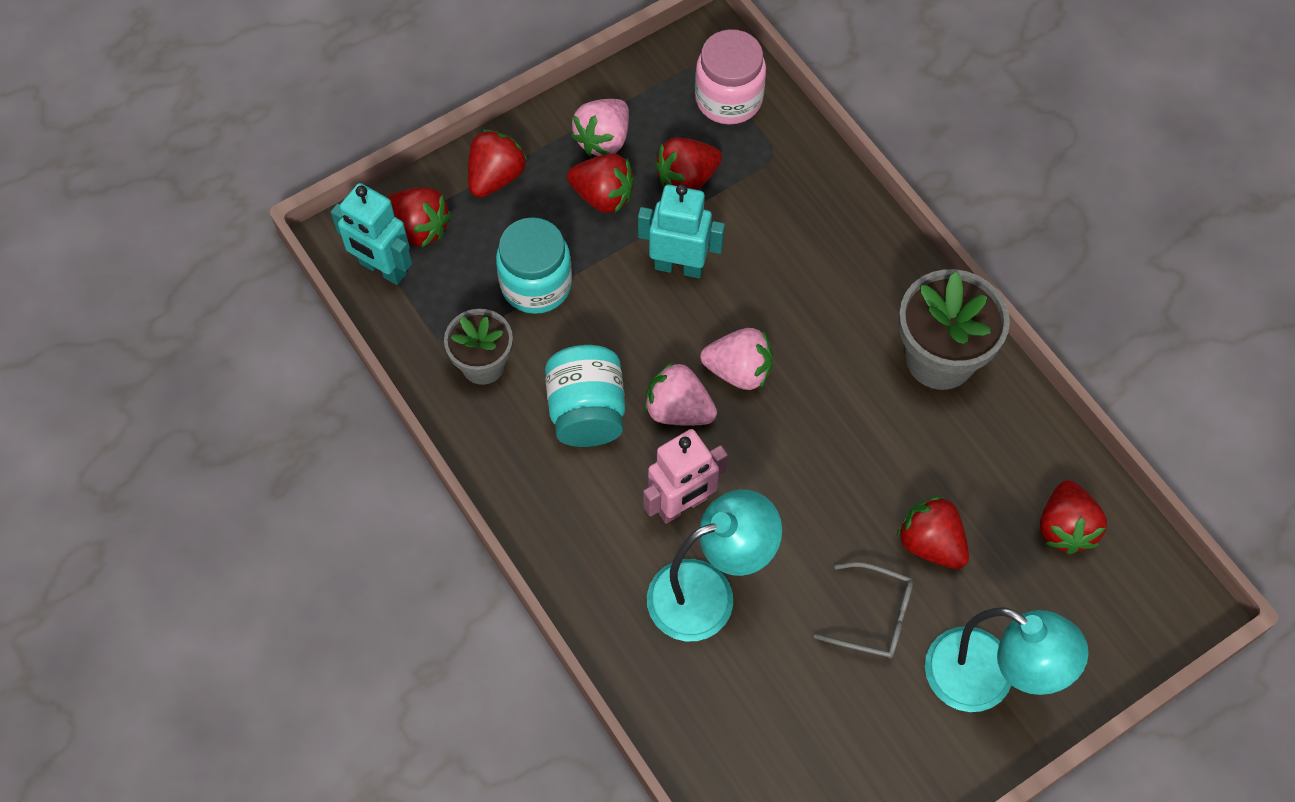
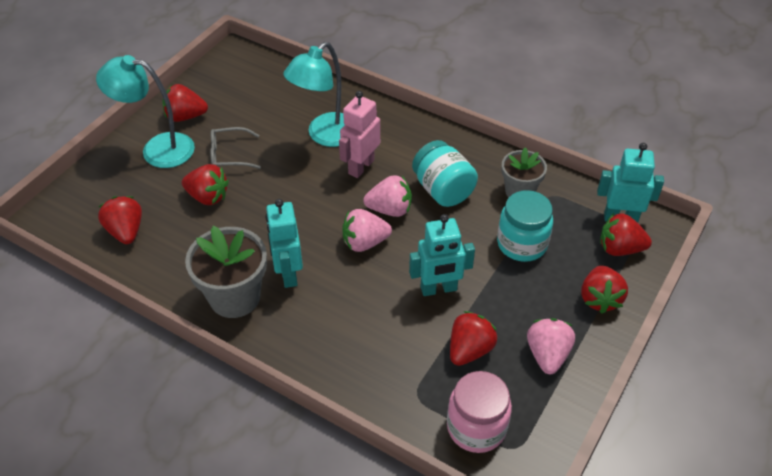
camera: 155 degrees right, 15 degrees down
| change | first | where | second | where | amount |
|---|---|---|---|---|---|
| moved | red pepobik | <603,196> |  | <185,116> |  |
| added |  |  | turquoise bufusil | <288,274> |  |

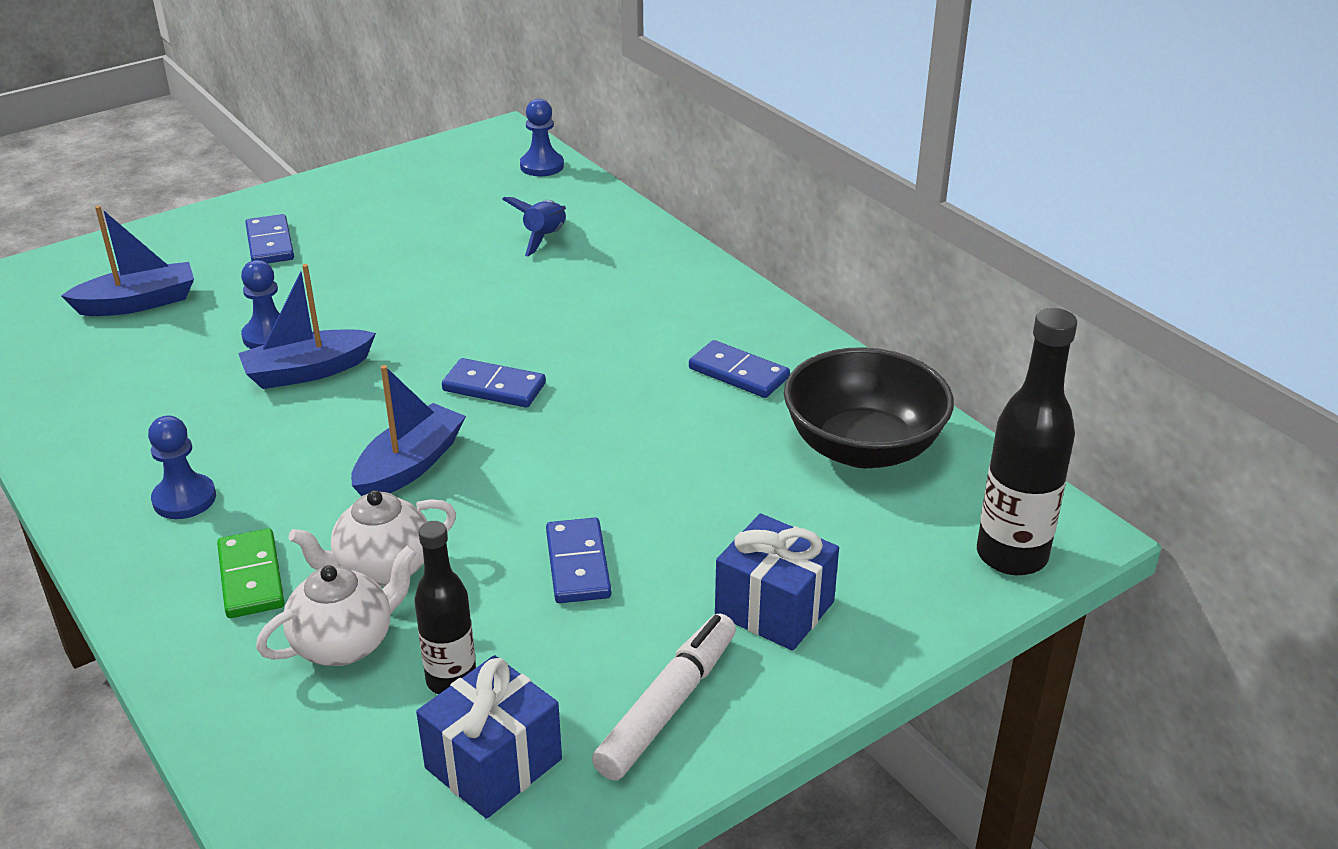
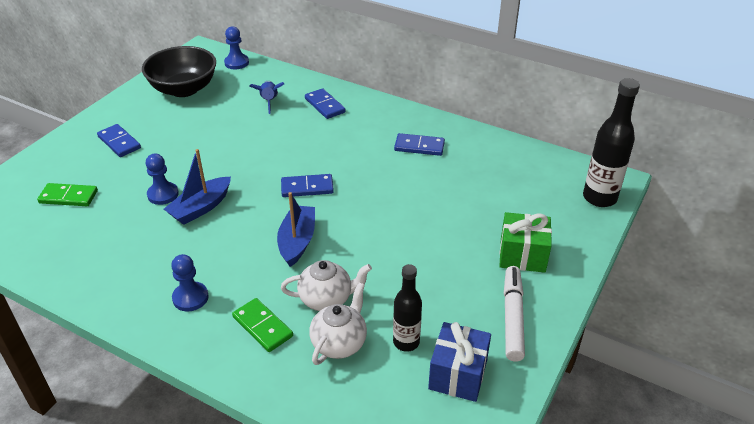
camera: 25 degrees left, 5 degrees up
| change | first | where | second | where | amount |
|---|---|---|---|---|---|
| replaced | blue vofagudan | <138,303> | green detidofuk | <68,197> |  |
| moved | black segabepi | <863,448> |  | <184,89> |  |
| turned | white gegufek | <382,569> |  | <327,299> | 135 degrees counterclockwise |
| moved | blue detidofuk | <578,564> |  | <325,105> |  |
| recoloured | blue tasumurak | <774,608> | green tasumurak | <522,255> |  |

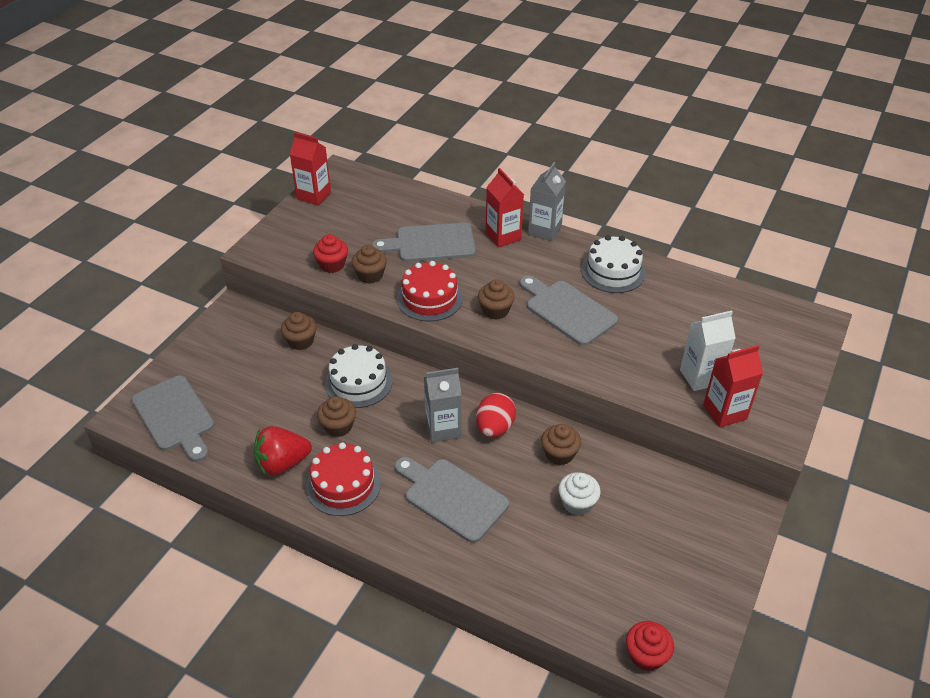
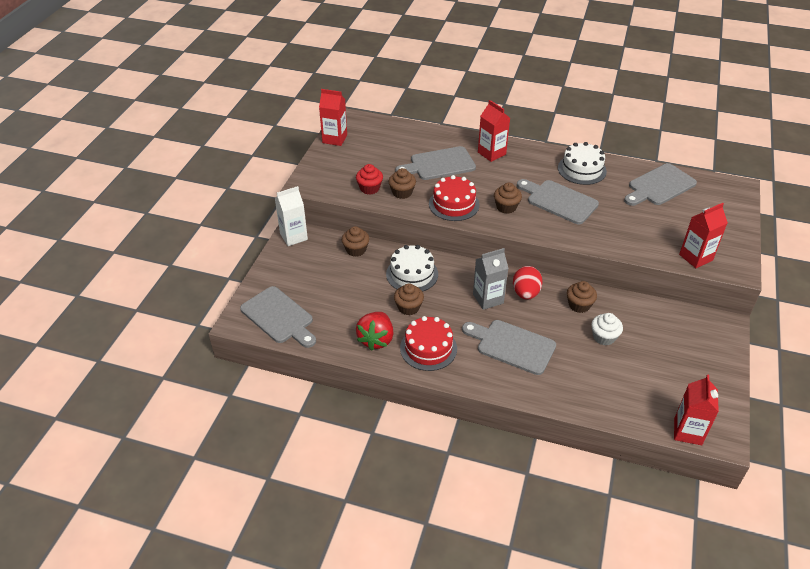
camera: 10 degrees left, 0 degrees up
| change | first | where | second | where | amount |
|---|---|---|---|---|---|
| moved | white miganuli | <700,377> |  | <293,236> |  |
| turned | red pepobik | <282,463> |  | <376,339> | 45 degrees counterclockwise |
| added |  |  | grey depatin | <659,186> |  |
| replaced | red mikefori | <646,655> | red miganuli | <687,431> |  |
| removed | grey miganuli | <544,230> |  |  |  |

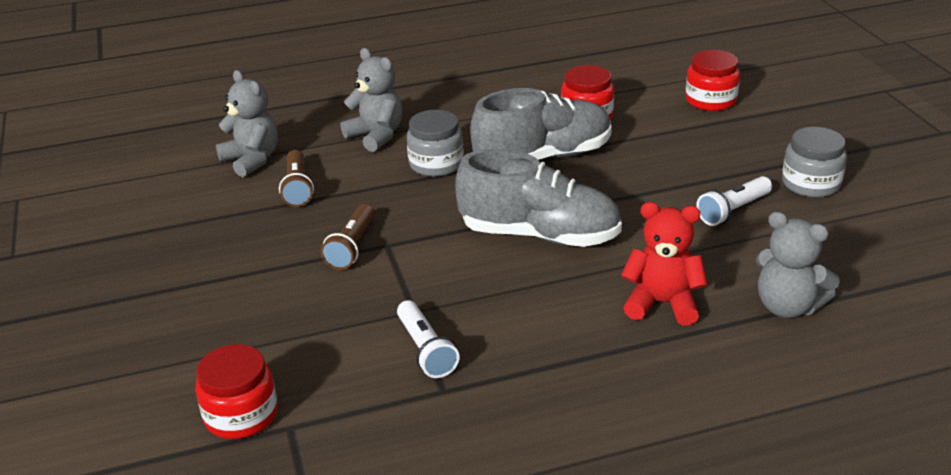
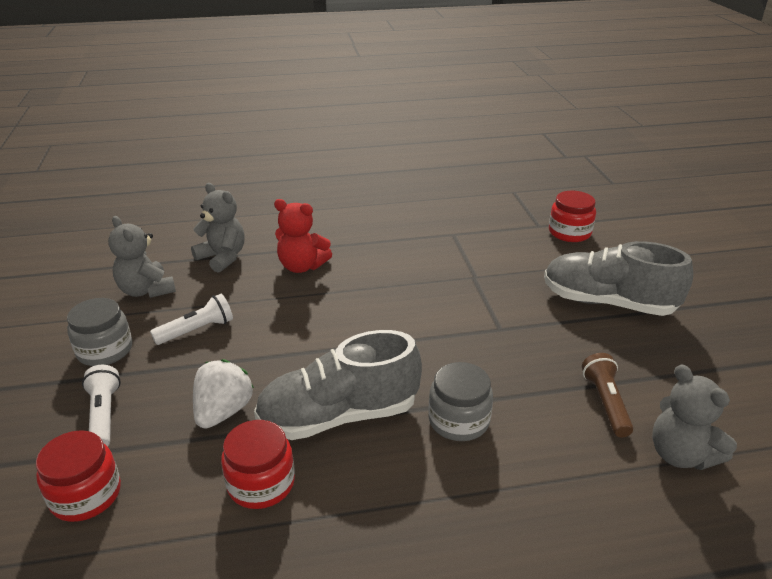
camera: 175 degrees left, 0 degrees up
| change | first | where | second | where | amount |
|---|---|---|---|---|---|
| moved | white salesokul | <426,350> |  | <104,415> |  |
| moved | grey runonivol | <376,136> |  | <146,290> |  |
| added |  |  | white pepobik | <223,411> |  |
| moved | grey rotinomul | <539,235> |  | <607,303> |  |
| removed | brown salesokul | <352,247> |  |  |  |

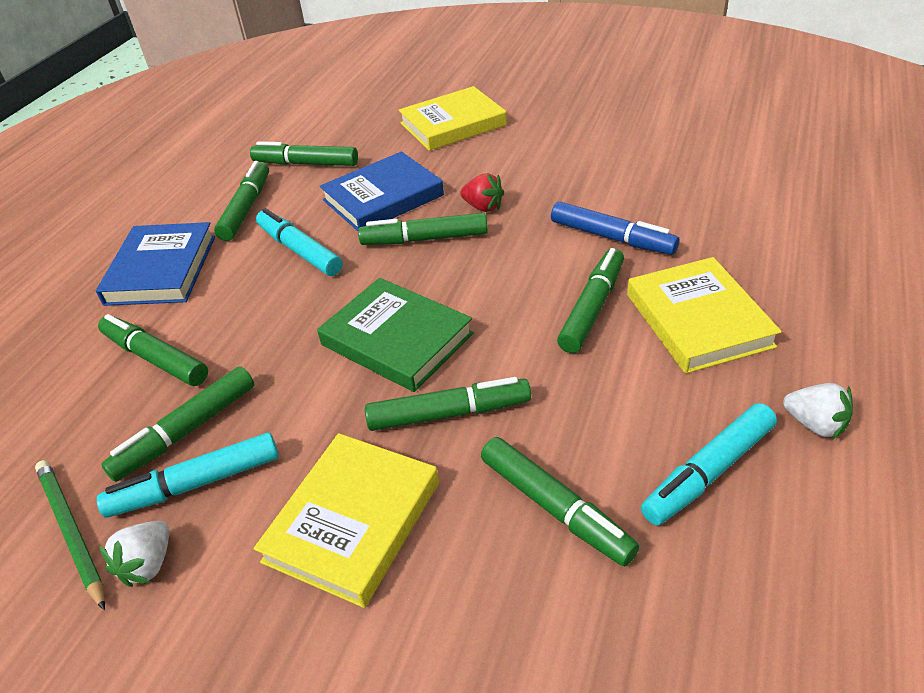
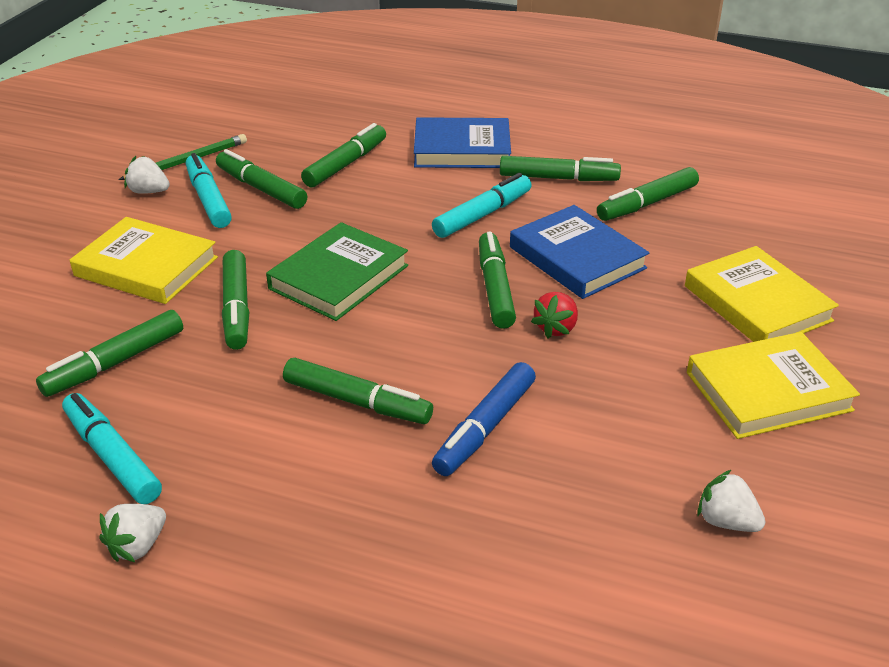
camera: 85 degrees right, 5 degrees down
| change | first | where | second | where | amount |
|---|---|---|---|---|---|
| turned | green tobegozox | <306,164> |  | <647,204> | 135 degrees counterclockwise |
| moved | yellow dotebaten | <698,320> |  | <768,391> |  |
| added |  |  | white pepobik | <726,521> |  |

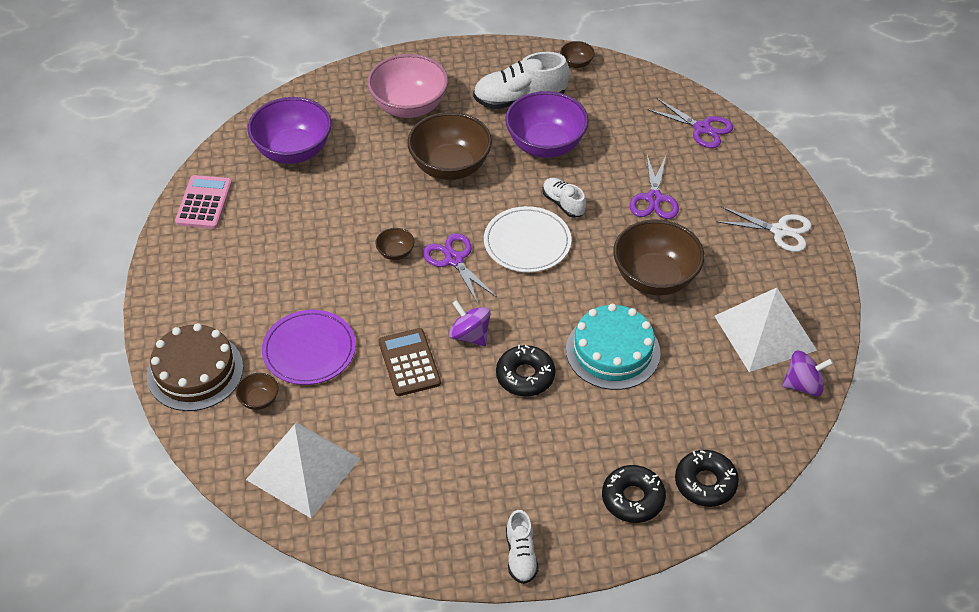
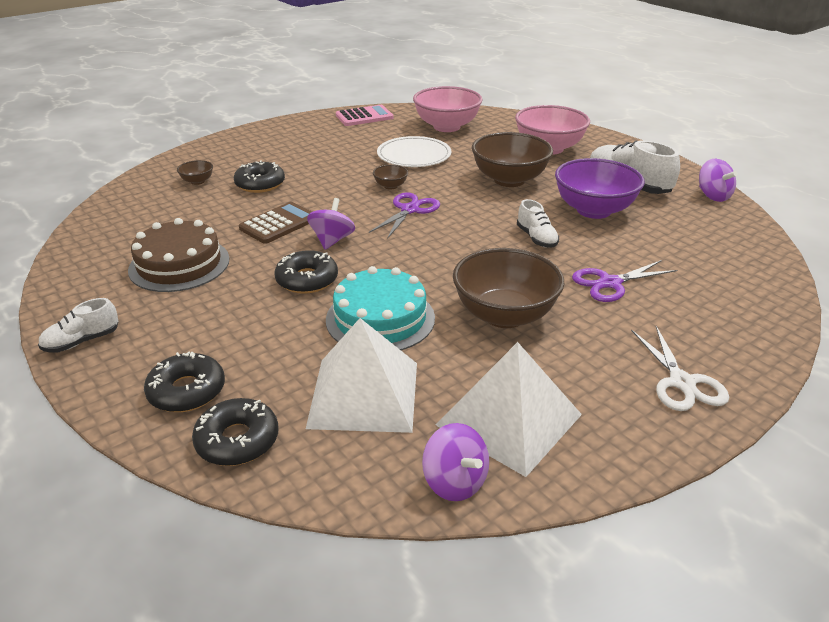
camera: 60 degrees right, 15 degrees down
| change | first | where | second | where | amount |
|---|---|---|---|---|---|
| moved | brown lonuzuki | <195,371> |  | <179,264> |  |
| replaced | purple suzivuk | <309,350> | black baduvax | <260,184> |  |
| moved | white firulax | <303,469> |  | <364,394> |  |
| moved | white suzivuk | <527,242> |  | <414,155> |  |
| recoloured | purple segabepi | <293,151> | pink segabepi | <446,127> |  |
| turned | white rotinomul | <563,203> |  | <536,238> | 135 degrees clockwise |
| replaced | brown segabepi | <576,63> | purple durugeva | <713,196> |  |
| removed | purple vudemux | <702,128> |  |  |  |

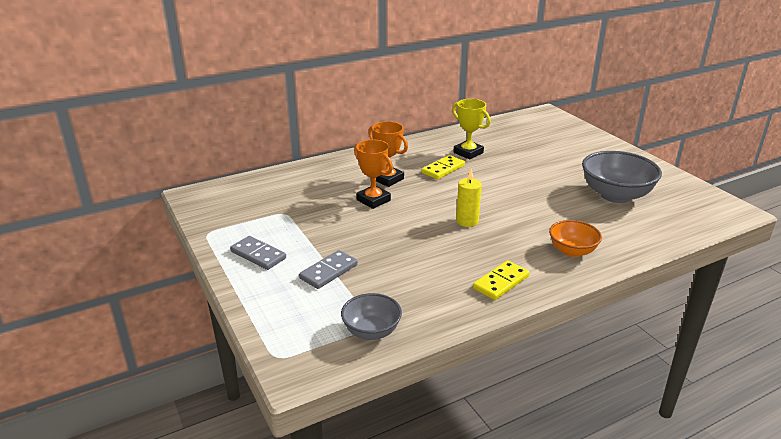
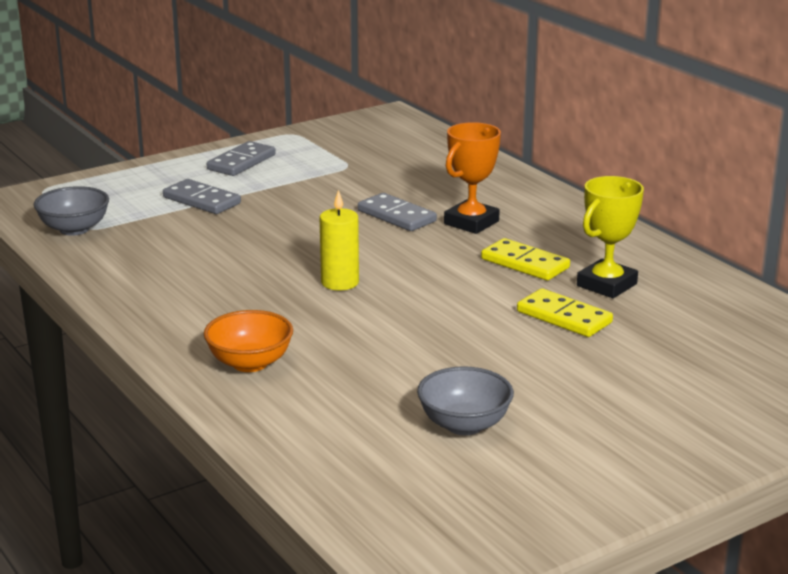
camera: 85 degrees right, 5 degrees down
| change | first | where | second | where | amount |
|---|---|---|---|---|---|
| replaced | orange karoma | <373,200> | grey detidofuk | <397,216> |  |
| resized | grey segabepi | <615,195> |  | <464,425> | x0.59 |
| moved | yellow detidofuk | <501,282> |  | <564,317> |  |

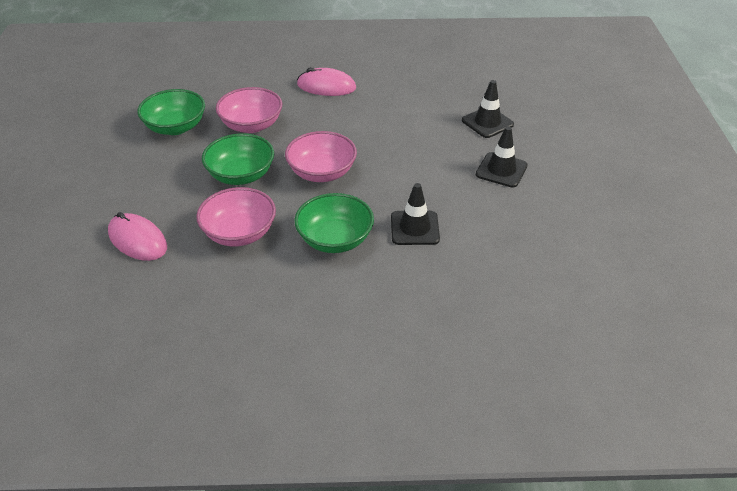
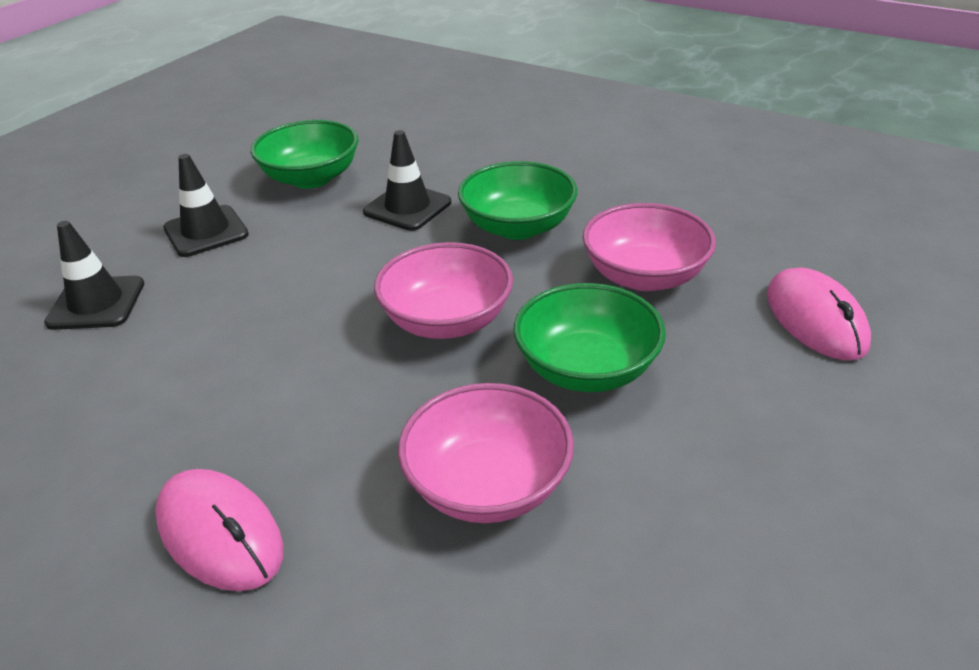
camera: 145 degrees left, 5 degrees down
| change | first | where | second | where | amount |
|---|---|---|---|---|---|
| moved | green segabepi | <175,127> |  | <311,178> |  |

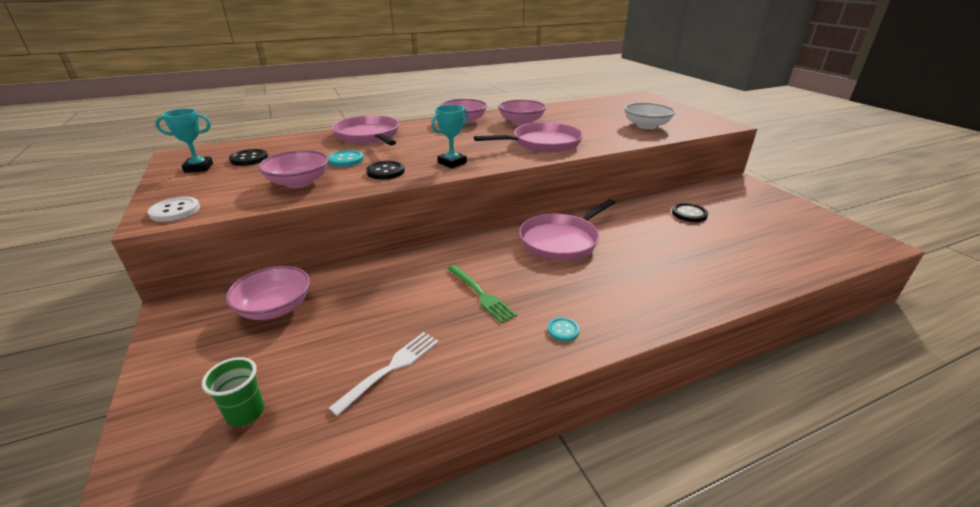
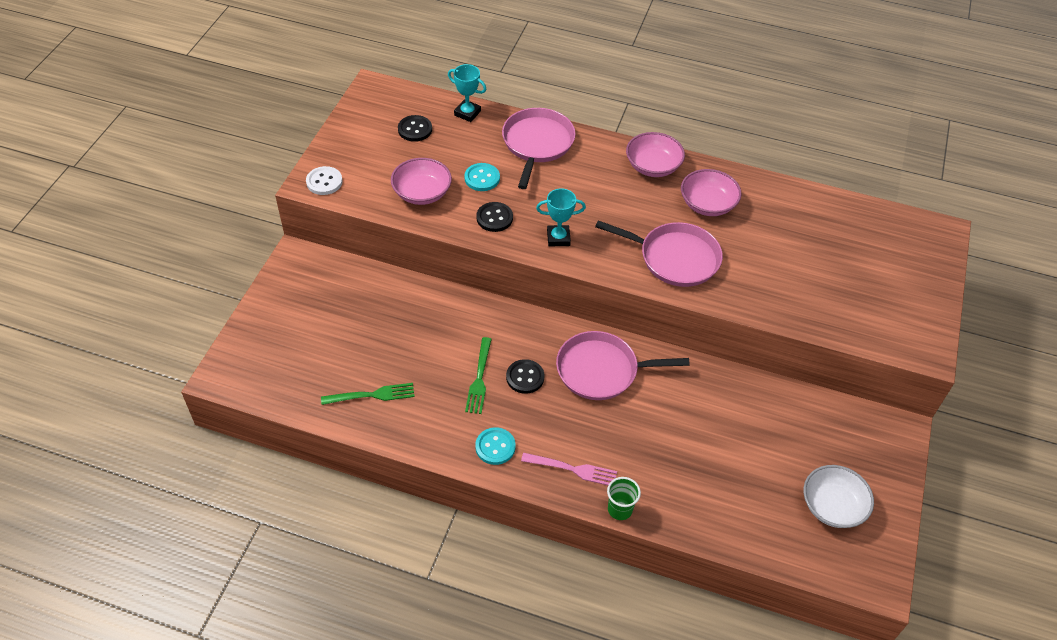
camera: 40 degrees right, 20 degrees up
| change | first | where | second | where | amount |
|---|---|---|---|---|---|
| recoloured | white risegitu | <391,368> | green risegitu | <372,395> |  |
| moved | turquoise karoma | <199,168> |  | <467,113> |  |
| resized | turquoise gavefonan | <563,330> |  | <495,447> | x1.54 |
| moved | black gavefonan | <689,214> |  | <525,377> |  |
| added |  |  | pink risegitu | <572,469> |  |
| moved | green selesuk | <245,413> |  | <620,509> |  |
| moved | white segabepi | <646,126> |  | <832,506> |  |
| removed | pink segabepi | <275,308> |  |  |  |

